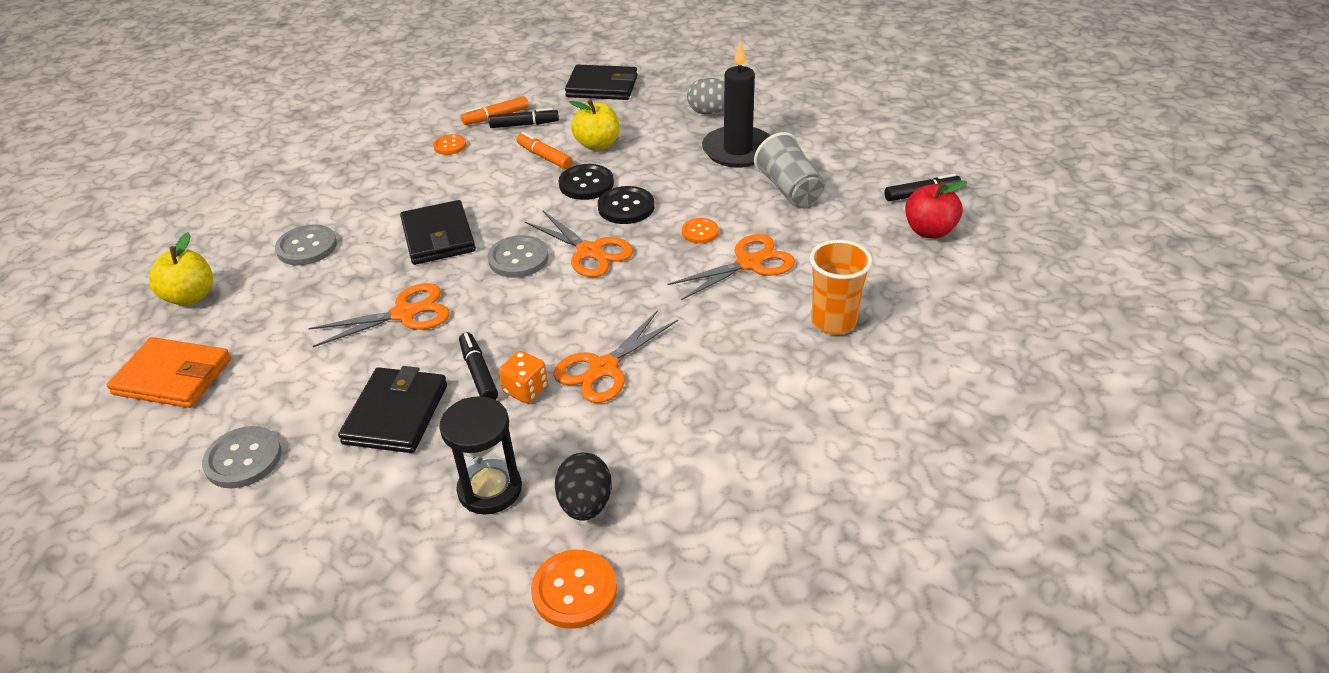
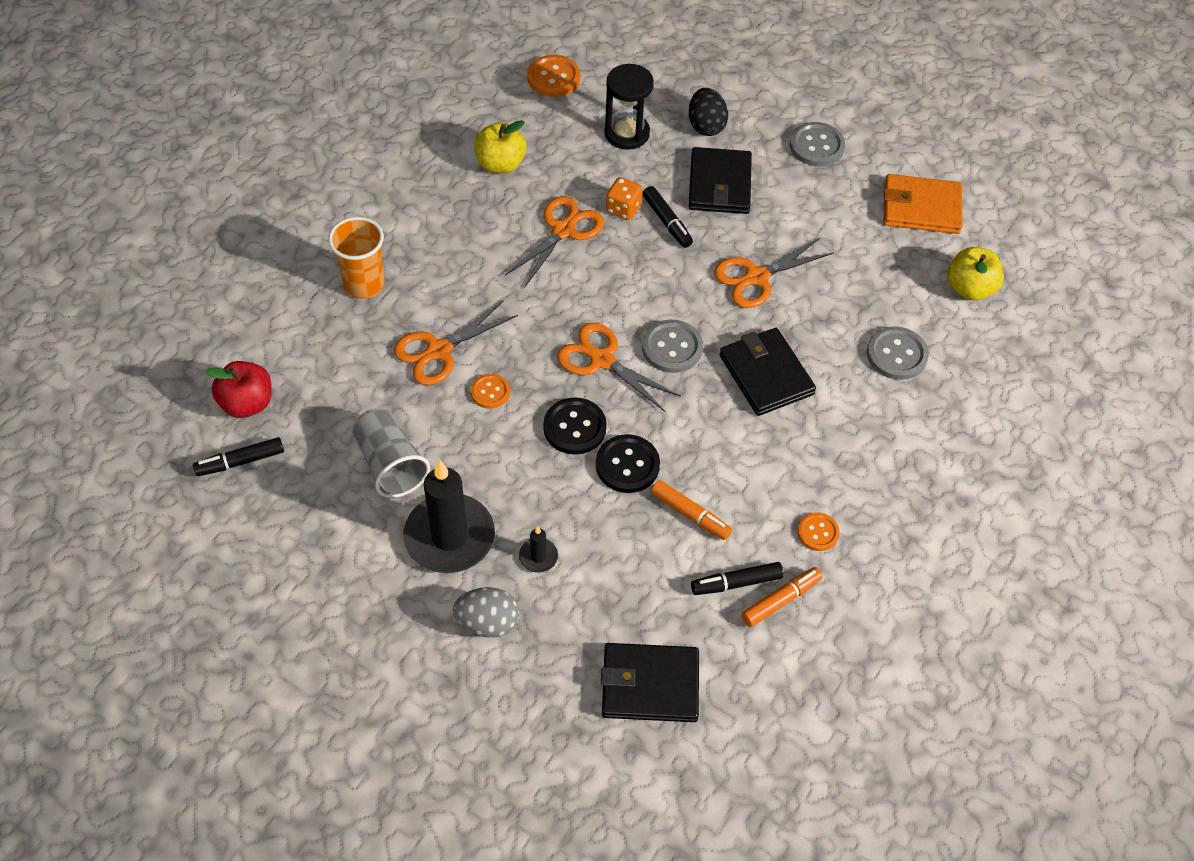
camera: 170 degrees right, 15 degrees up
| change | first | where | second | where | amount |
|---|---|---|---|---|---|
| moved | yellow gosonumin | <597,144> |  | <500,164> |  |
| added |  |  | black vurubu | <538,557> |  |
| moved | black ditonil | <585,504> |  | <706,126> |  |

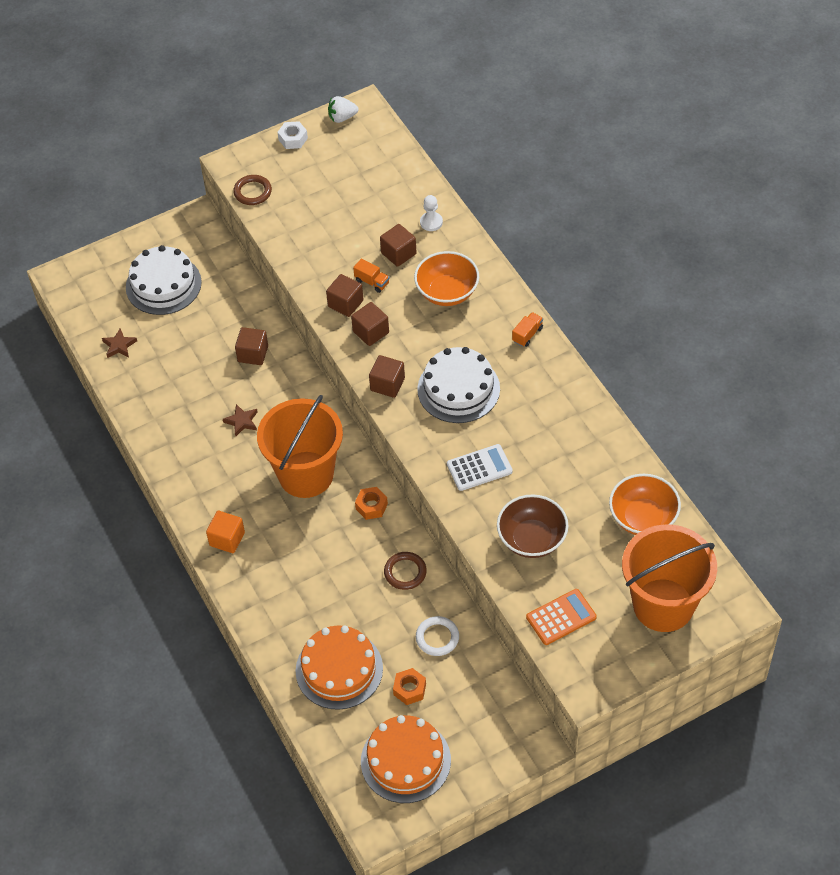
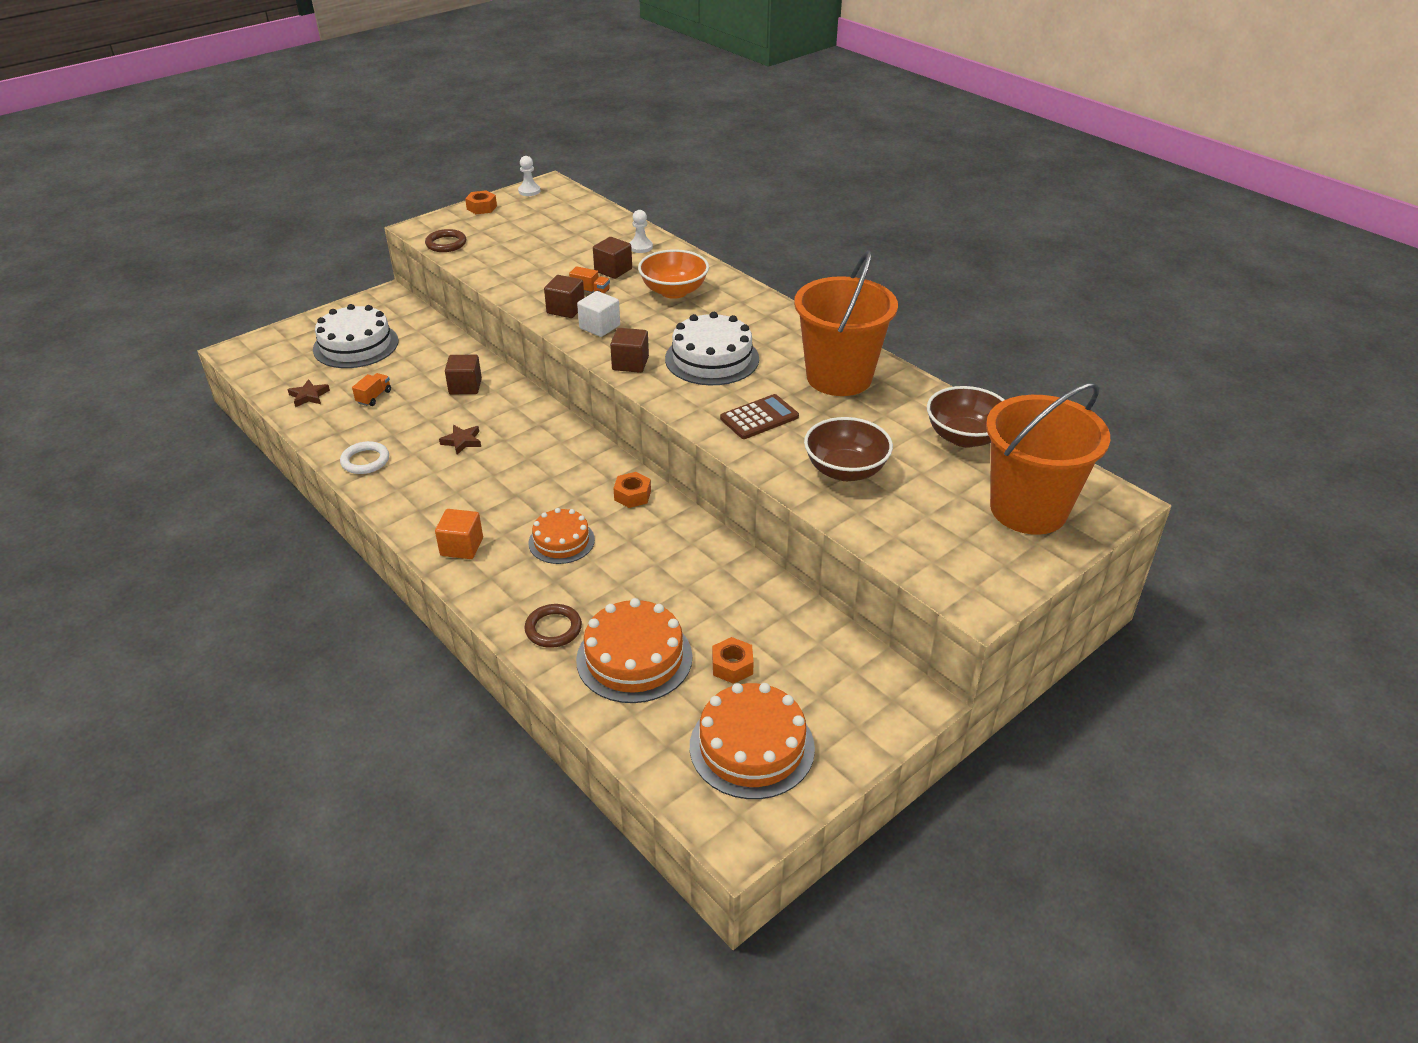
camera: 15 degrees left, 15 degrees down
| change | first | where | second | where | amount |
|---|---|---|---|---|---|
| moved | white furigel | <437,637> |  | <365,461> |  |
| moved | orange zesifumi | <527,334> |  | <374,397> |  |
| recoloured | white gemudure | <293,139> | orange gemudure | <481,208> |  |
| replaced | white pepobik | <342,117> | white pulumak | <529,191> |  |
| moved | brown furigel | <405,572> |  | <553,629> |  |
| added |  |  | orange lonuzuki | <561,541> |  |
| recoloured | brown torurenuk | <371,332> | white torurenuk | <599,327> |  |
| recoloured | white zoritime | <479,468> | brown zoritime | <759,418> |  |
| moved | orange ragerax | <306,474> |  | <839,377> |  |
| recoloured | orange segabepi | <643,518> | brown segabepi | <964,437> |  |
| removed | orange zoritime | <561,617> |  |  |  |

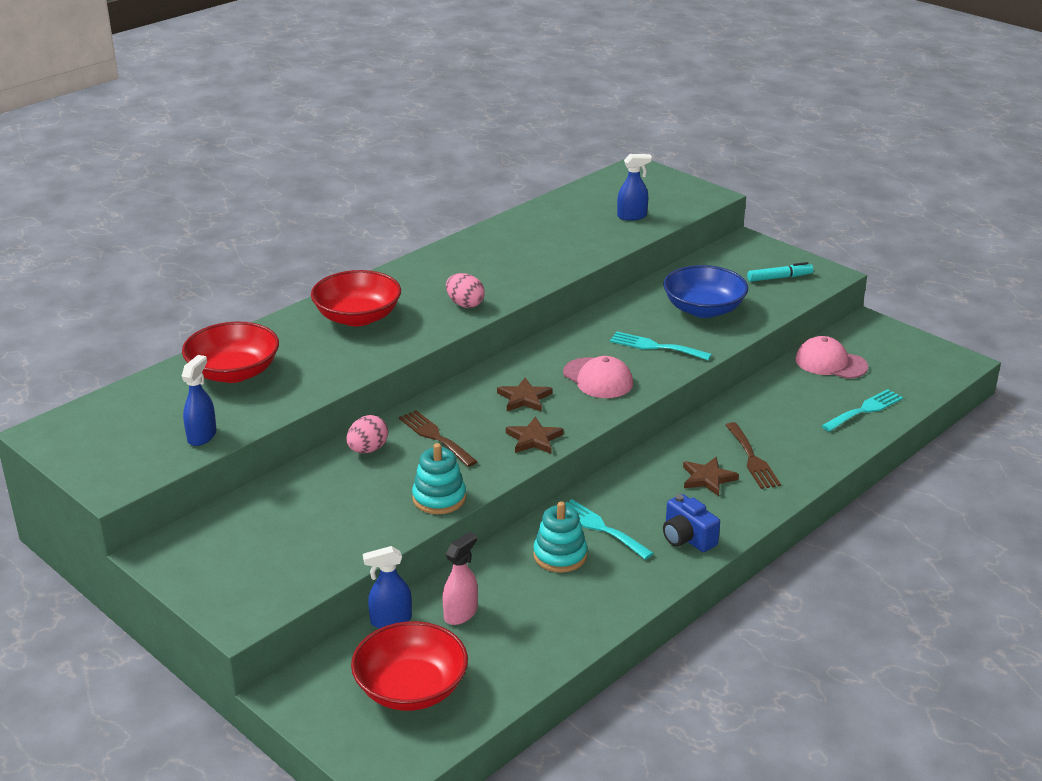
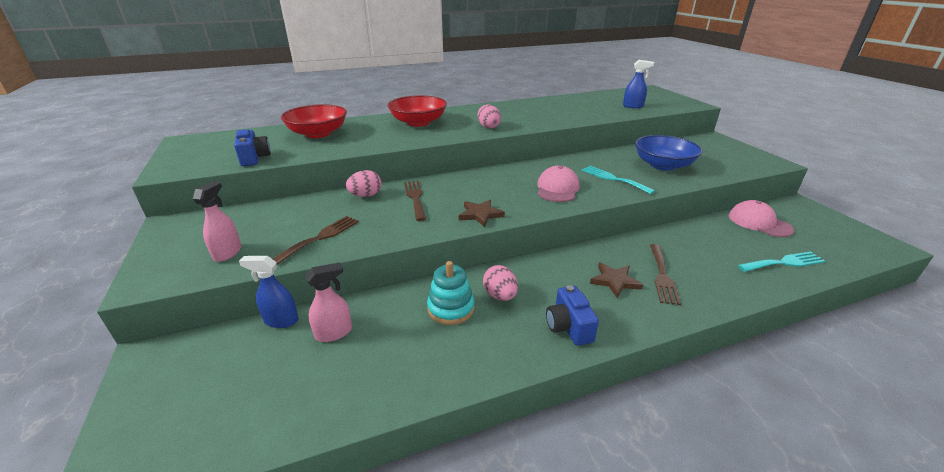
camera: 25 degrees right, 0 degrees up
| change | first | where | second | where | amount |
|---|---|---|---|---|---|
| added |  |  | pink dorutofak | <227,253> |  |
| replaced | blue dorutofak | <202,436> | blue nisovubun | <254,158> |  |
| added |  |  | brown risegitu | <320,237> |  |
| replaced | turquoise risegitu | <600,528> | pink ditonil | <500,296> |  |
| turned | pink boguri | <598,378> |  | <557,188> | 150 degrees counterclockwise |
| removed | red segabepi | <411,688> |  |  |  |
| removed | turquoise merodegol | <439,498> |  |  |  |
| removed | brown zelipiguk | <524,398> |  |  |  |
| removed | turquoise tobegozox | <779,278> |  |  |  |

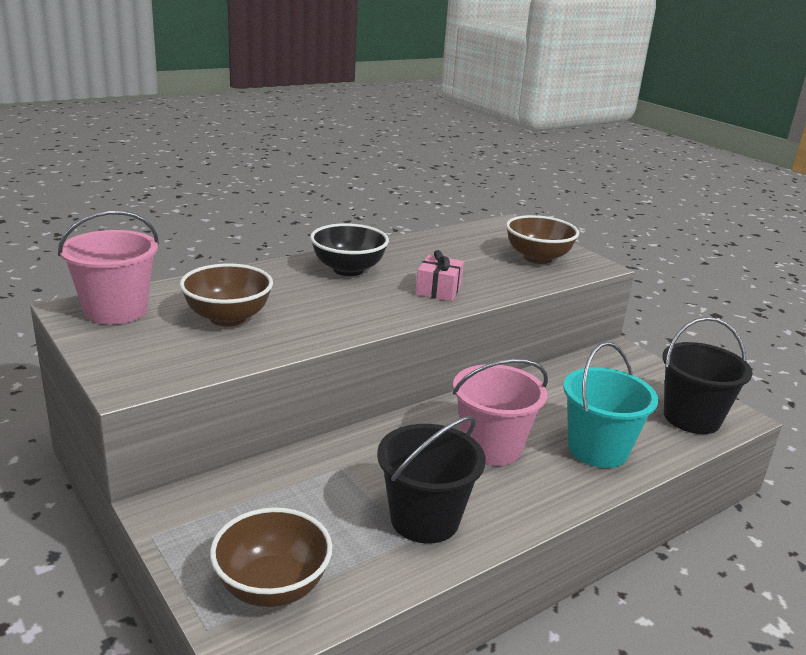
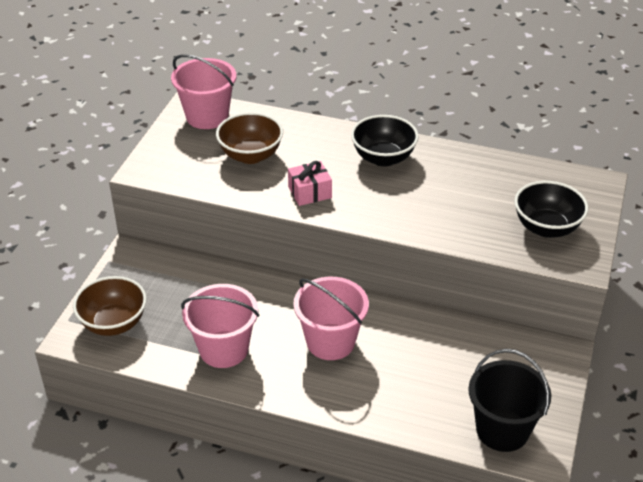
camera: 55 degrees right, 15 degrees up
| change | first | where | second | where | amount |
|---|---|---|---|---|---|
| recoloured | black ragerax | <425,519> | pink ragerax | <223,349> |  |
| moved | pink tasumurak | <438,290> |  | <310,192> |  |
| recoloured | brown segabepi | <537,258> | black segabepi | <546,228> |  |
| removed | turquoise ragerax | <597,449> |  |  |  |

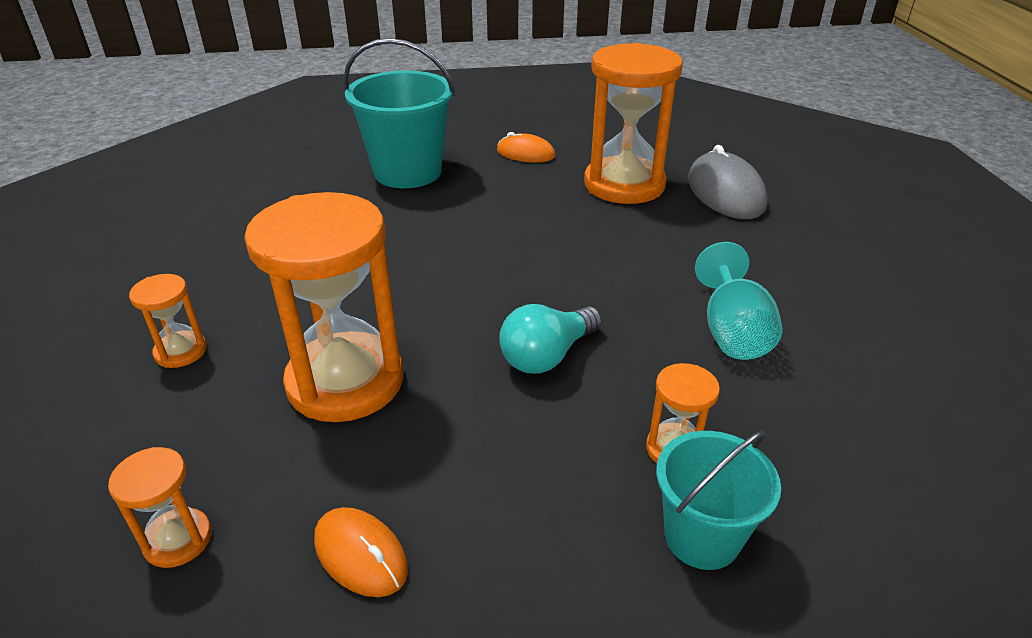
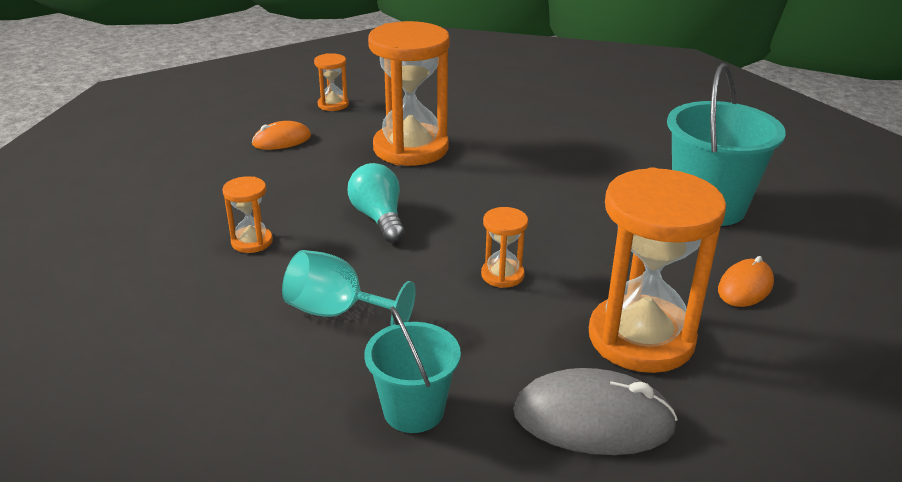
camera: 110 degrees right, 5 degrees down
| change | first | where | second | where | amount |
|---|---|---|---|---|---|
| moved | turquoise ragerax | <702,537> |  | <413,410> |  |
| moved | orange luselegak | <181,351> |  | <502,275> |  |

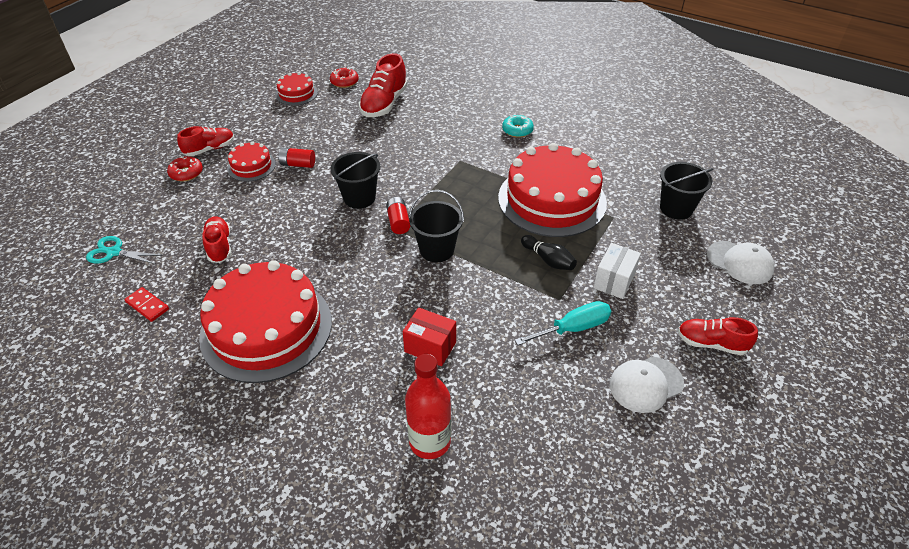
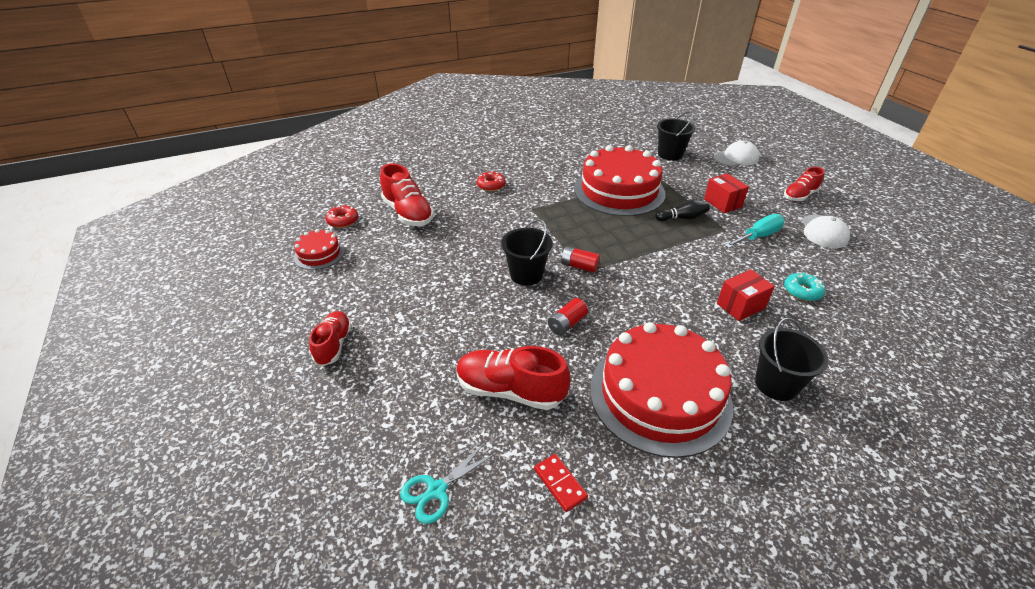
camera: 55 degrees left, 5 degrees down
| change | first | where | second | where | amount |
|---|---|---|---|---|---|
| resized | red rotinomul | <219,246> |  | <510,390> | x1.54 |
| moved | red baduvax | <186,173> |  | <491,185> |  |
| turned | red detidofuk | <147,306> |  | <560,483> | 75 degrees clockwise |
| moved | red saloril | <298,164> |  | <567,324> |  |
| recoloured | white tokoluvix | <614,281> | red tokoluvix | <722,203> |  |
| turned | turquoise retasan | <573,328> |  | <758,236> | 45 degrees clockwise |
| moved | black ragerax | <437,250> |  | <776,384> |  |
| moved | turquoise baduvax | <517,130> |  | <802,291> |  |
| removed | red lonuzuki | <251,166> |  |  |  |
| removed | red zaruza | <430,441> |  |  |  |

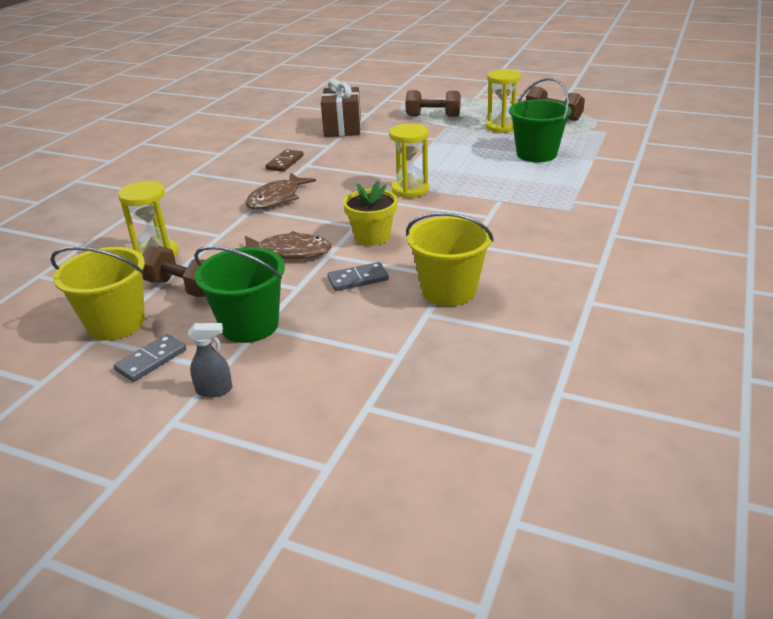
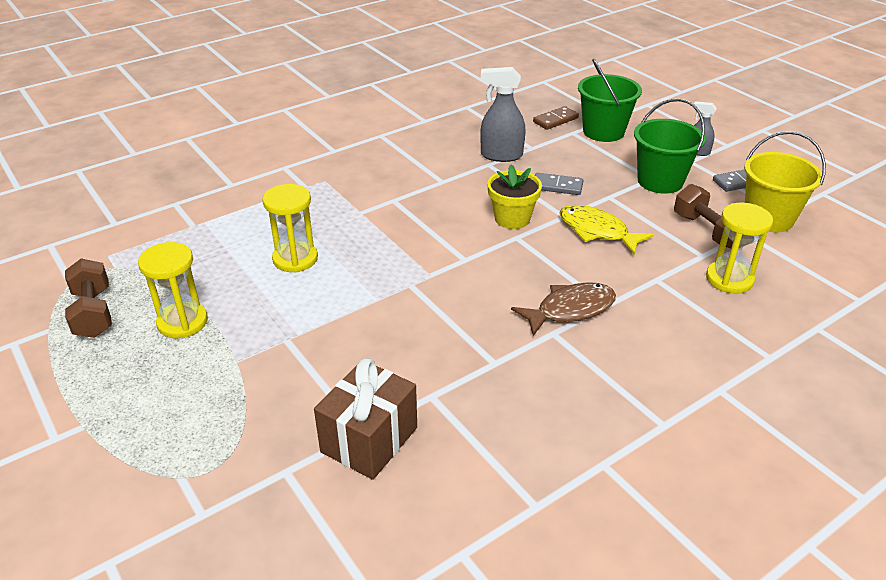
camera: 150 degrees left, 5 degrees up
| change | first | where | second | where | amount |
|---|---|---|---|---|---|
| moved | yellow luselegak | <410,190> |  | <295,259> |  |
| replaced | yellow ragerax | <449,291> | grey dorutofak | <501,155> |  |
| moved | brown detidofuk | <285,162> |  | <555,120> |  |
| recoloured | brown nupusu | <289,252> | yellow nupusu | <597,231> |  |
| moved | green ragerax | <536,154> |  | <603,131> |  |
| removed | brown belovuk | <433,116> |  |  |  |

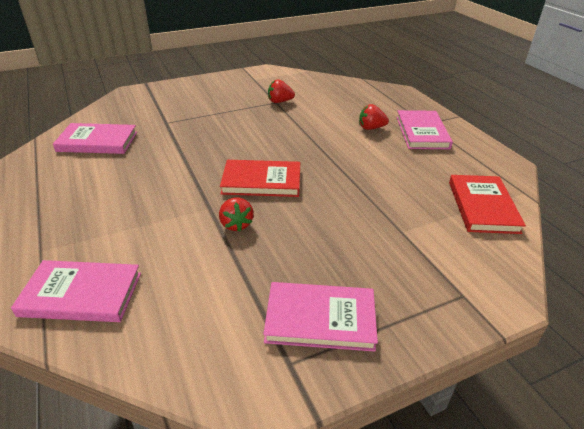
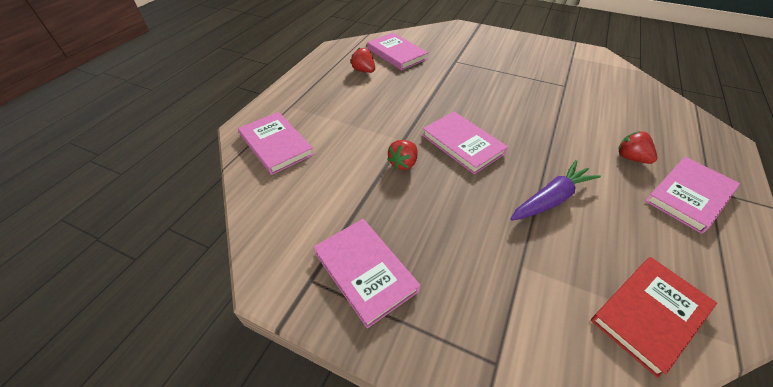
camera: 50 degrees right, 10 degrees up
| change | first | where | second | where | amount |
|---|---|---|---|---|---|
| moved | red pepobik | <280,101> |  | <364,71> |  |
| recoloured | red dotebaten | <261,181> | pink dotebaten | <463,144> |  |
| added |  |  | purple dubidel | <551,199> |  |

